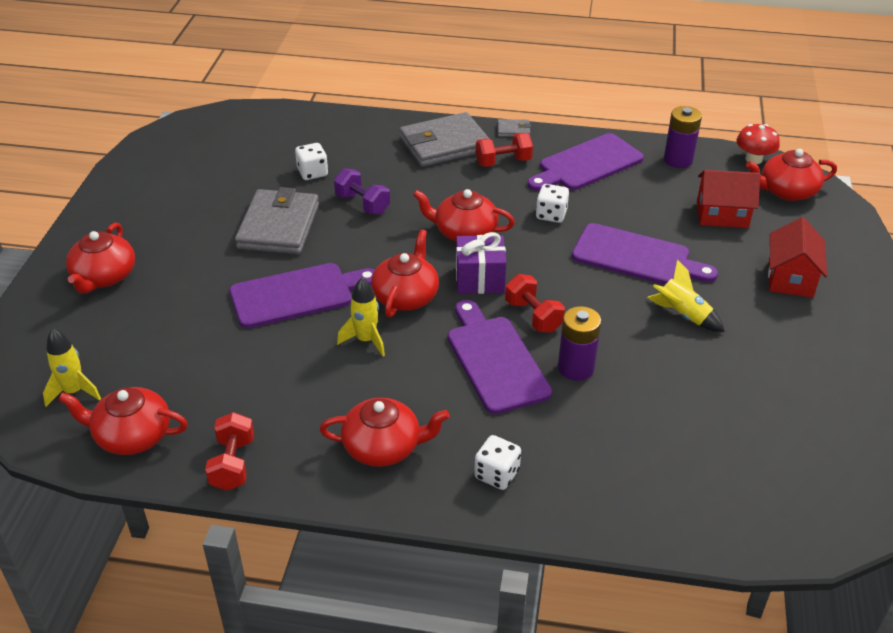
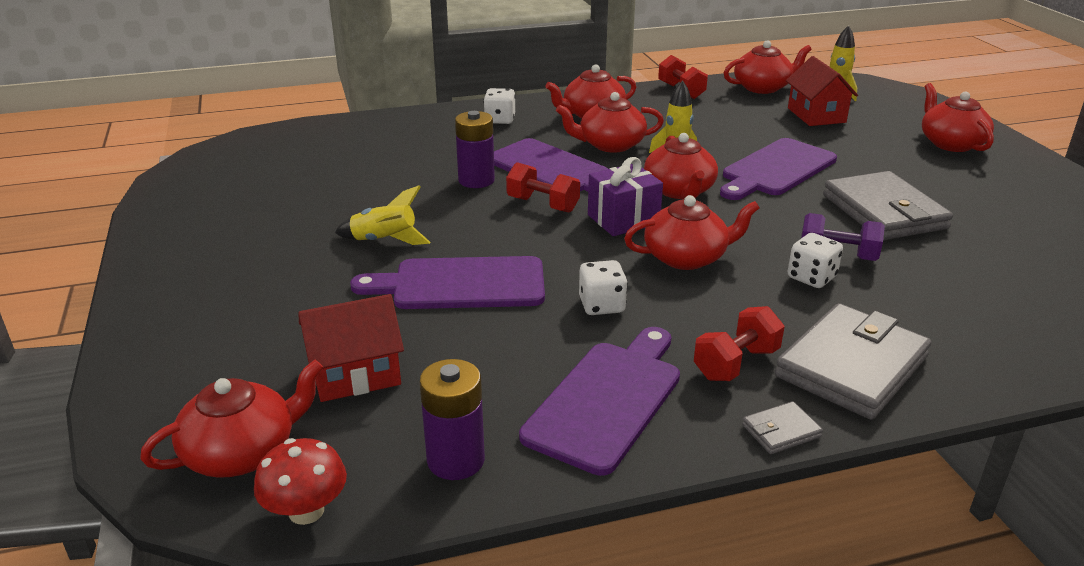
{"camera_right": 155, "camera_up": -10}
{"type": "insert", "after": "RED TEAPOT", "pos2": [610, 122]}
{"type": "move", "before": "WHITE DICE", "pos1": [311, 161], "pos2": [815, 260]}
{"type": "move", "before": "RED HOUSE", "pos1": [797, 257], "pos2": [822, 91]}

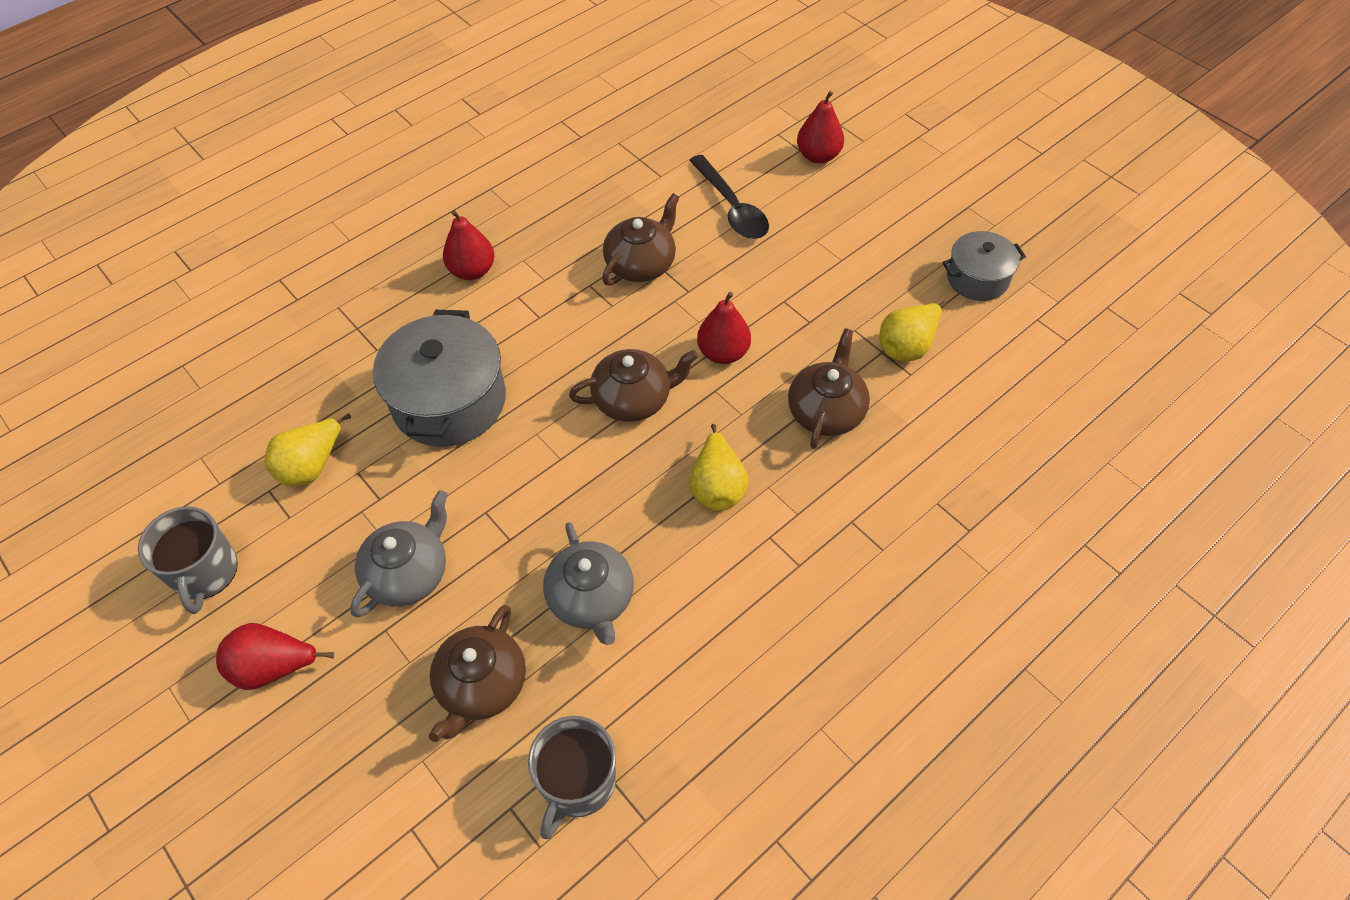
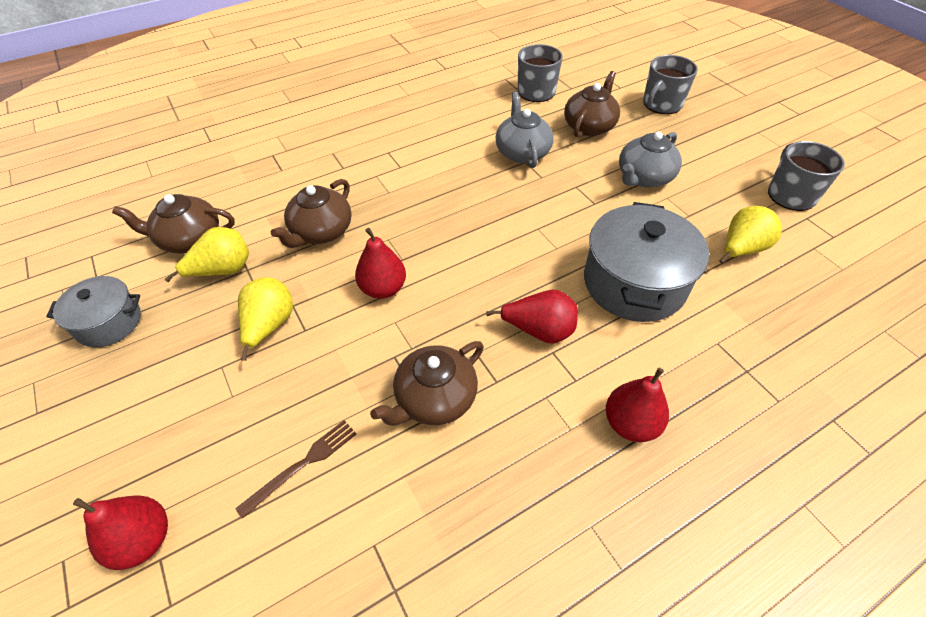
{"camera_right": -170, "camera_up": -5}
{"type": "insert", "after": "GREY MUG", "pos2": [670, 84]}
{"type": "move", "before": "RED PEAR", "pos1": [275, 656], "pos2": [532, 317]}
{"type": "move", "before": "BROWN TEAPOT", "pos1": [633, 385], "pos2": [173, 223]}
{"type": "move", "before": "YELLOW PEAR", "pos1": [719, 467], "pos2": [265, 319]}
{"type": "replace", "before": "BLACK SPOON", "after": "BROWN FORK", "pos1": [729, 197], "pos2": [295, 469]}

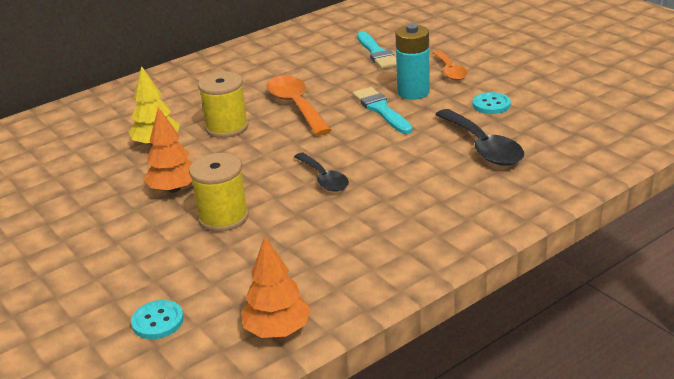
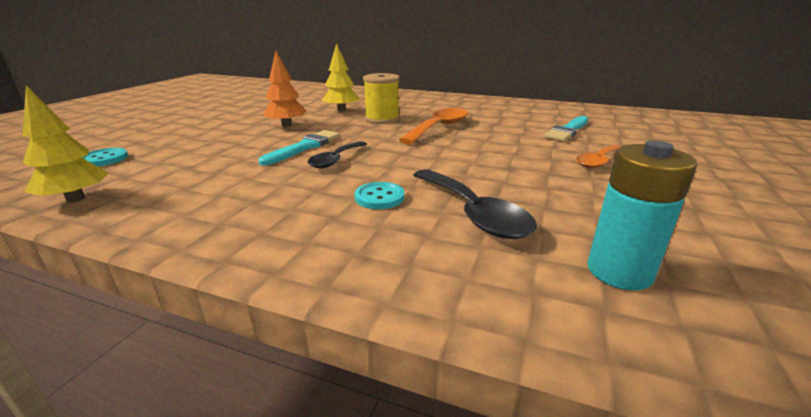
{"camera_right": 55, "camera_up": -5}
{"type": "delete", "before": "YELLOW SPOOL", "pos1": [219, 192]}
{"type": "move", "before": "TURQUOISE BRUSH", "pos1": [382, 110], "pos2": [299, 148]}
{"type": "move", "before": "TURQUOISE BATTERY", "pos1": [412, 62], "pos2": [642, 215]}
{"type": "move", "before": "TURQUOISE BUTTON", "pos1": [491, 103], "pos2": [380, 195]}
{"type": "recolor", "before": "ORANGE TREE", "after": "YELLOW TREE", "pos1": [276, 287], "pos2": [65, 144]}
{"type": "rotate", "before": "BLACK SPOON", "pos1": [479, 137], "pos2": [475, 204], "turn": -60}

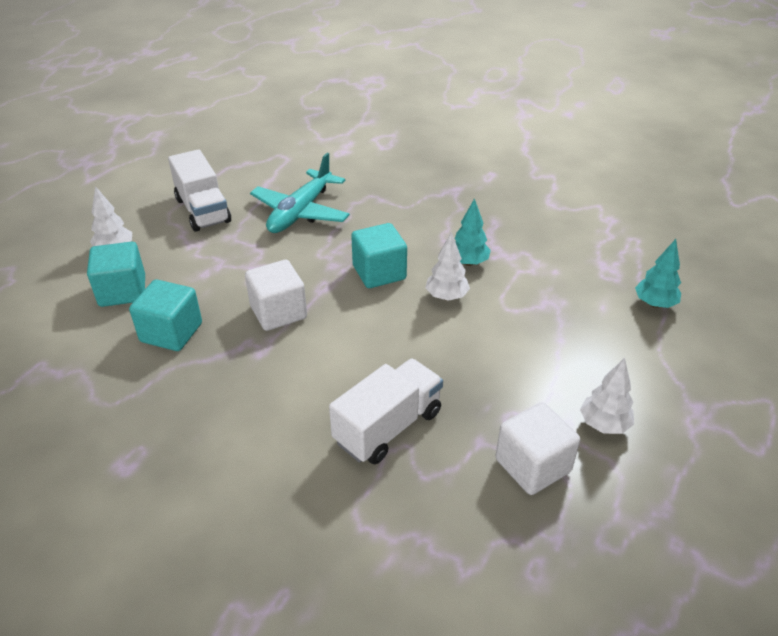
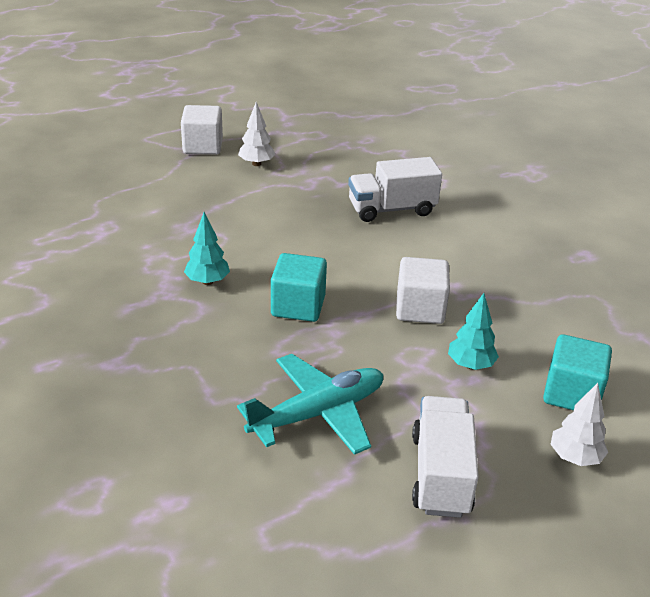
{"camera_right": -150, "camera_up": -5}
{"type": "delete", "before": "TURQUOISE CUBE", "pos1": [165, 315]}
{"type": "delete", "before": "WHITE TREE", "pos1": [447, 266]}
{"type": "move", "before": "WHITE CUBE", "pos1": [538, 448], "pos2": [202, 130]}
{"type": "move", "before": "TURQUOISE TREE", "pos1": [658, 273], "pos2": [473, 331]}

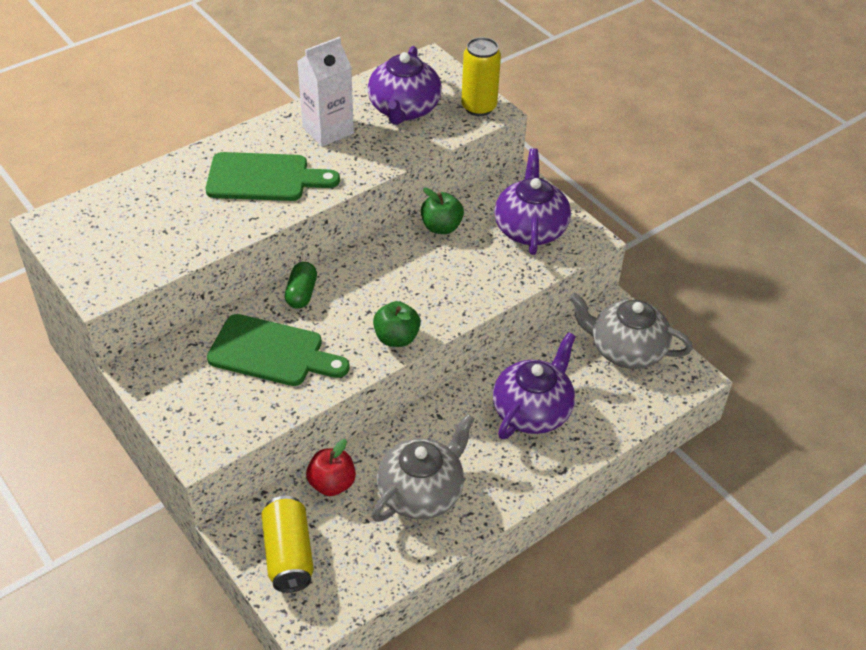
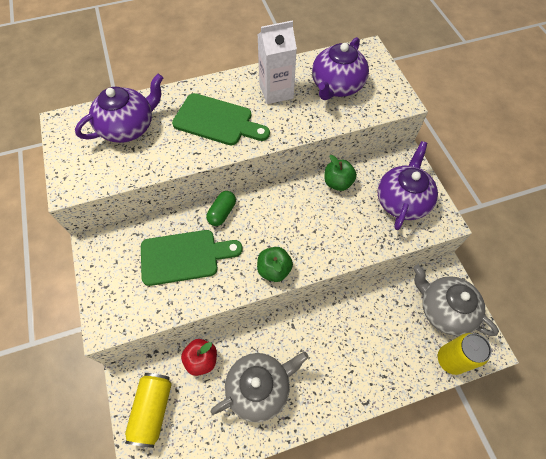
{"camera_right": 20, "camera_up": 15}
{"type": "move", "before": "YELLOW CAN", "pos1": [481, 76], "pos2": [465, 354]}
{"type": "move", "before": "PURPLE TEAPOT", "pos1": [534, 385], "pos2": [119, 108]}
{"type": "rotate", "before": "GREEN CUTTING BOARD", "pos1": [278, 350], "pos2": [192, 258], "turn": -45}

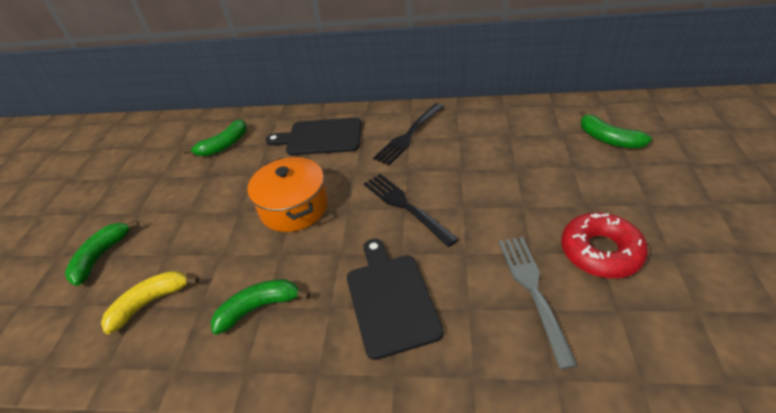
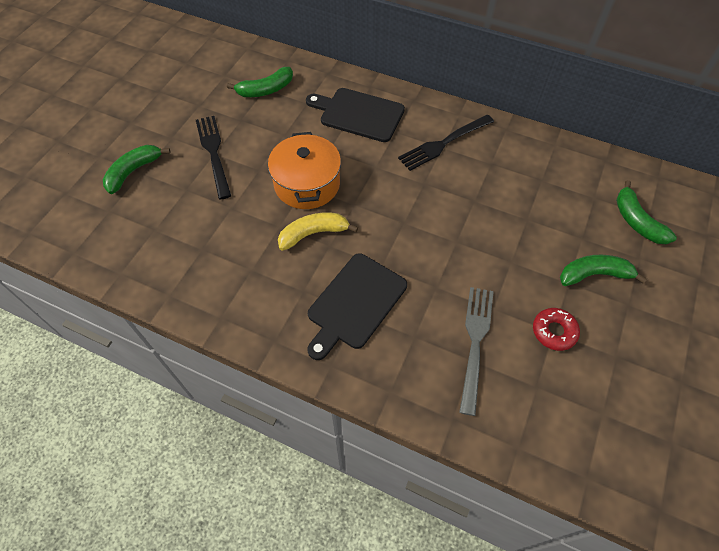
{"camera_right": 15, "camera_up": 15}
{"type": "move", "before": "YELLOW BANANA", "pos1": [150, 302], "pos2": [318, 231]}
{"type": "move", "before": "GREEN BANANA", "pos1": [260, 307], "pos2": [603, 270]}
{"type": "move", "before": "BLACK FORK", "pos1": [411, 210], "pos2": [213, 157]}
{"type": "rotate", "before": "BLACK CUTTING BOARD", "pos1": [395, 299], "pos2": [357, 306], "turn": -150}
{"type": "resize", "before": "RED DONUT", "pos1": [604, 245], "pos2": [556, 329], "scale": 0.62}

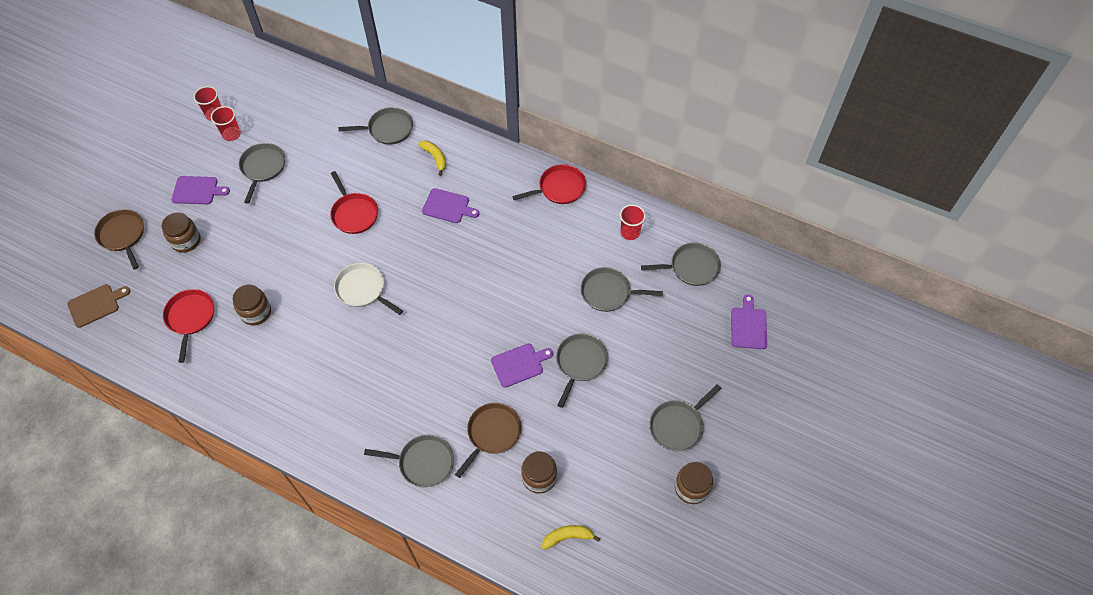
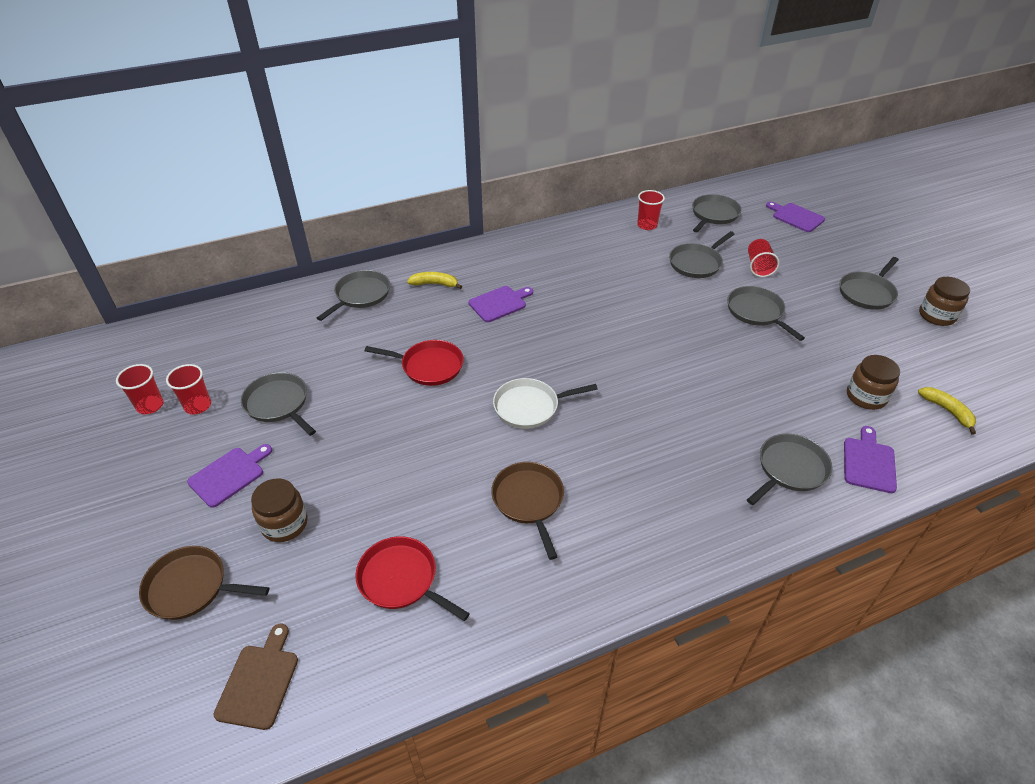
{"camera_right": -50, "camera_up": -15}
{"type": "delete", "before": "BROWN JAR", "pos1": [252, 305]}
{"type": "delete", "before": "RED PAN", "pos1": [549, 184]}
{"type": "insert", "after": "RED CUP", "pos2": [763, 258]}
{"type": "move", "before": "BROWN PAN", "pos1": [488, 440], "pos2": [527, 511]}
{"type": "move", "before": "PURPLE CUTTING BOARD", "pos1": [522, 366], "pos2": [870, 459]}
{"type": "rotate", "before": "YELLOW BANANA", "pos1": [571, 537], "pos2": [947, 411], "turn": 120}
{"type": "rotate", "before": "GREY PAN", "pos1": [685, 417], "pos2": [869, 283], "turn": 45}

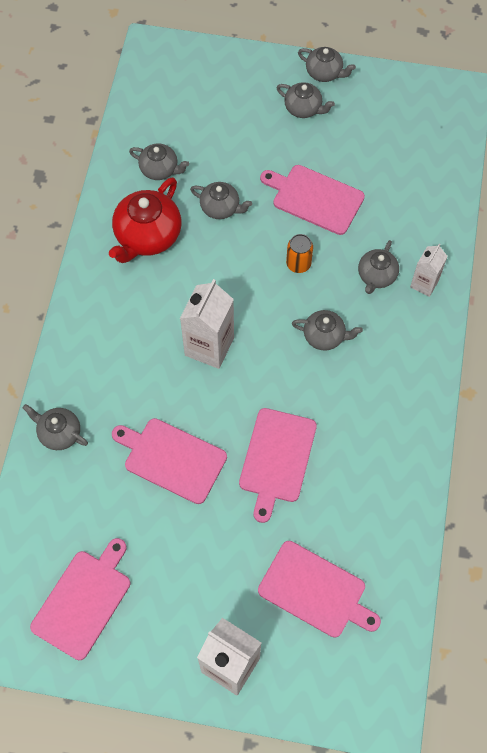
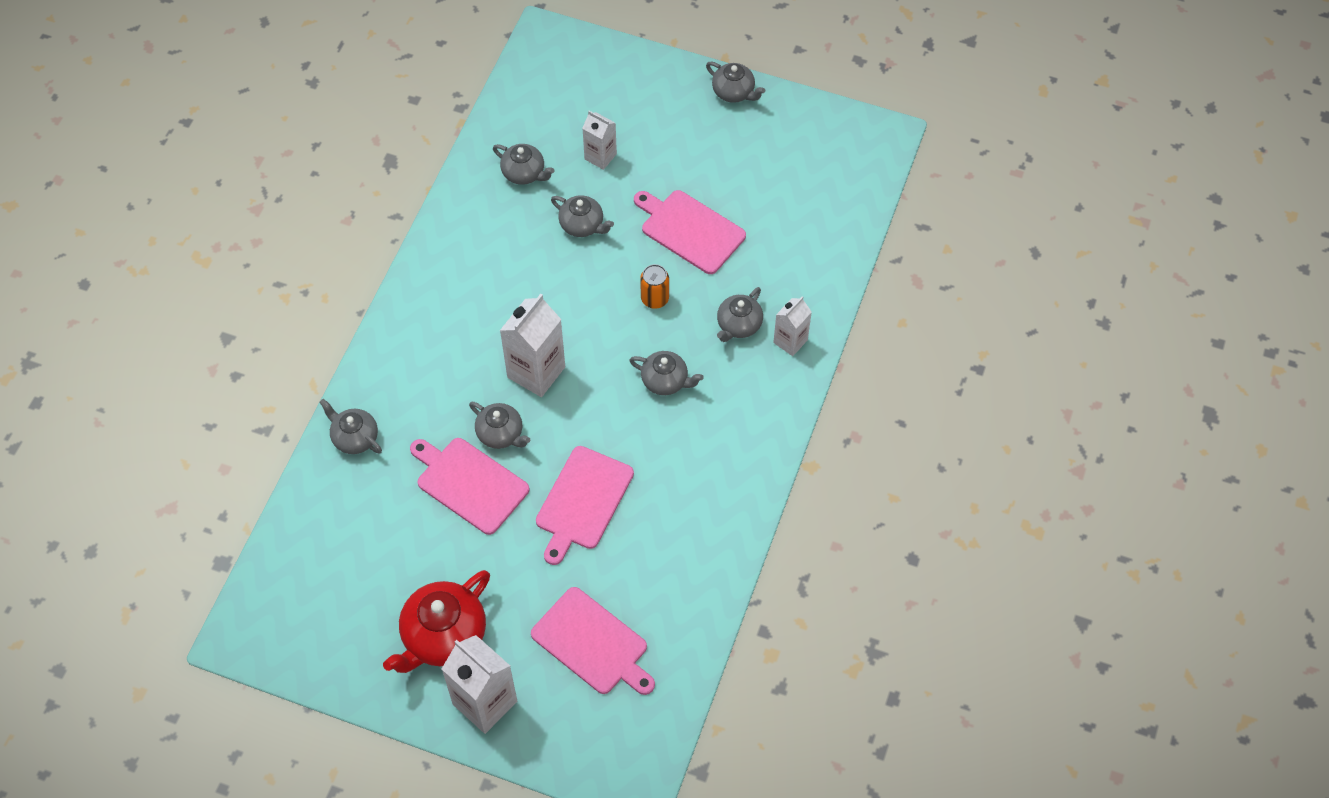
{"camera_right": 10, "camera_up": -5}
{"type": "delete", "before": "PINK CUTTING BOARD", "pos1": [80, 599]}
{"type": "insert", "after": "WHITE CARTON", "pos2": [599, 140]}
{"type": "move", "before": "RED TEAPOT", "pos1": [145, 220], "pos2": [436, 621]}
{"type": "move", "before": "GREY TEAPOT", "pos1": [305, 100], "pos2": [499, 425]}

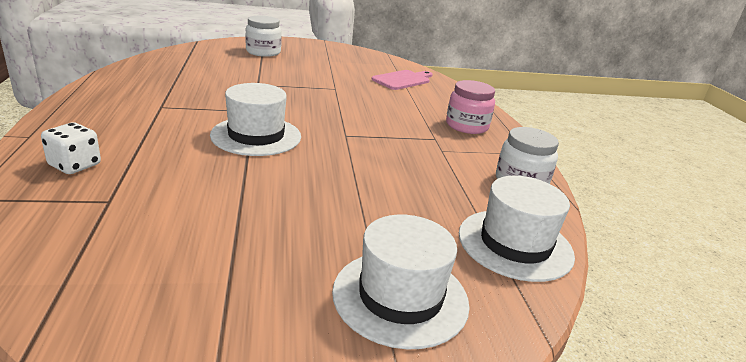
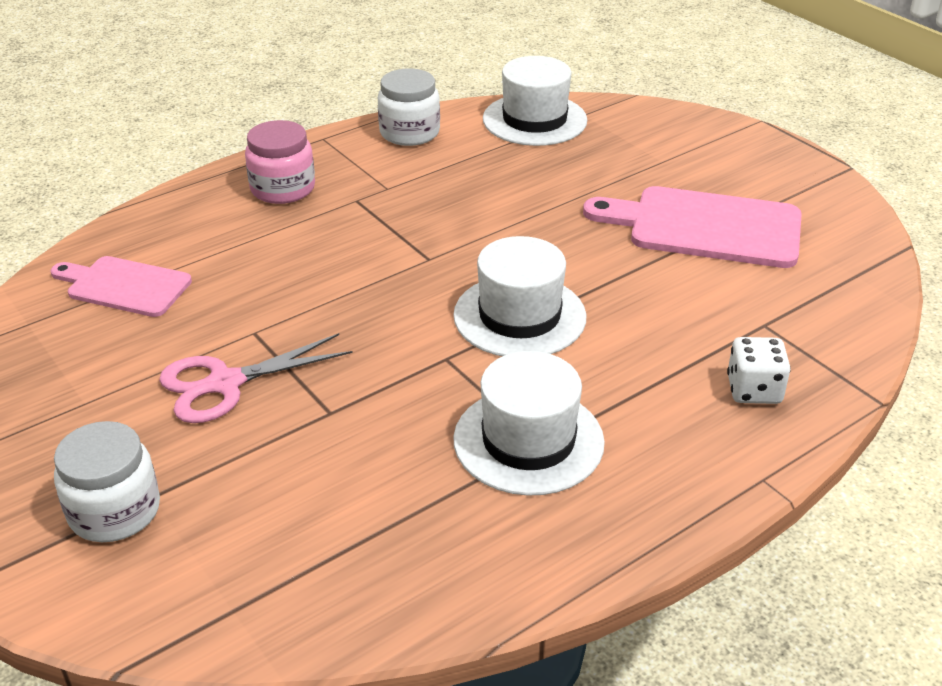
{"camera_right": -115, "camera_up": 10}
{"type": "insert", "after": "PINK SCISSORS", "pos2": [256, 378]}
{"type": "insert", "after": "PINK CUTTING BOARD", "pos2": [692, 227]}
{"type": "move", "before": "WHITE HAT", "pos1": [400, 282], "pos2": [529, 423]}

